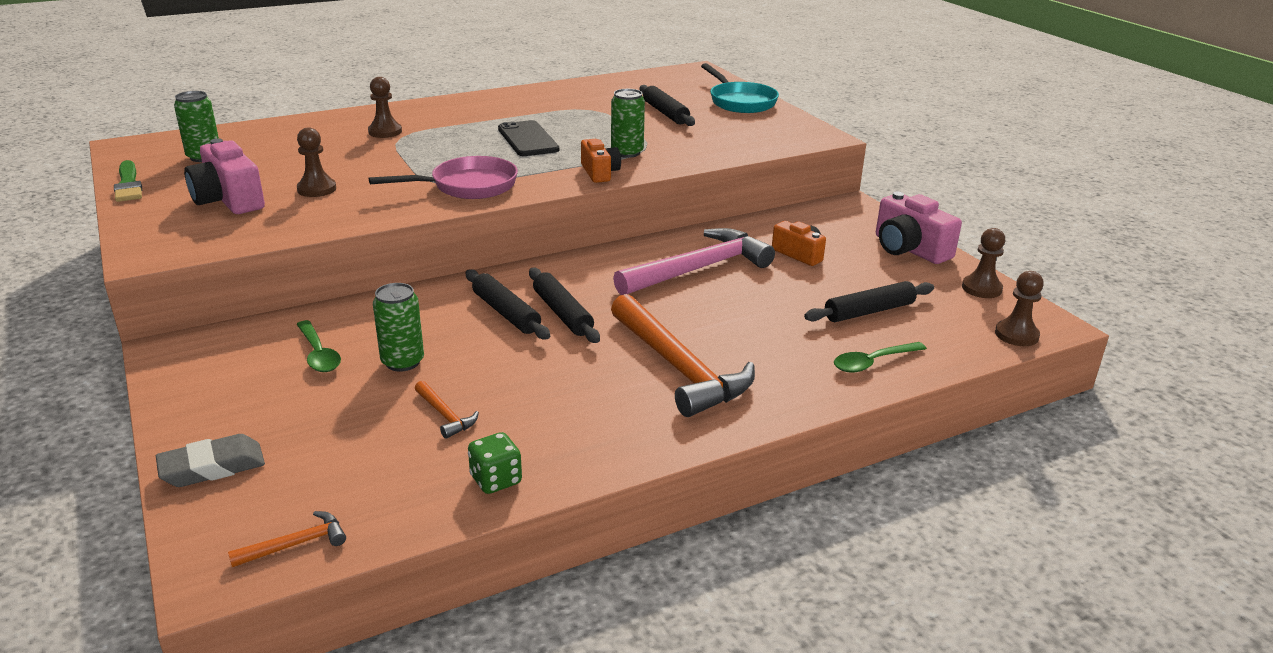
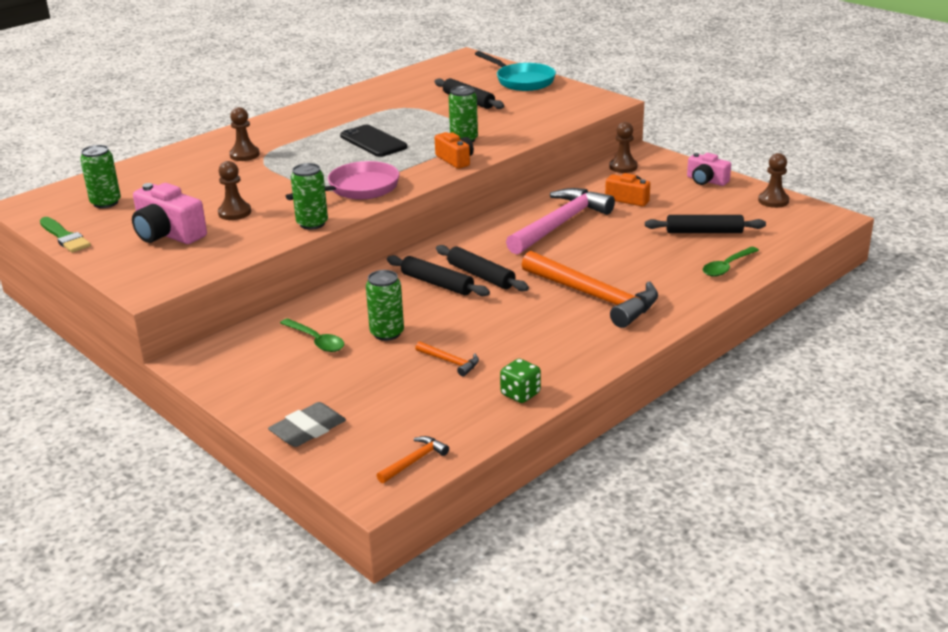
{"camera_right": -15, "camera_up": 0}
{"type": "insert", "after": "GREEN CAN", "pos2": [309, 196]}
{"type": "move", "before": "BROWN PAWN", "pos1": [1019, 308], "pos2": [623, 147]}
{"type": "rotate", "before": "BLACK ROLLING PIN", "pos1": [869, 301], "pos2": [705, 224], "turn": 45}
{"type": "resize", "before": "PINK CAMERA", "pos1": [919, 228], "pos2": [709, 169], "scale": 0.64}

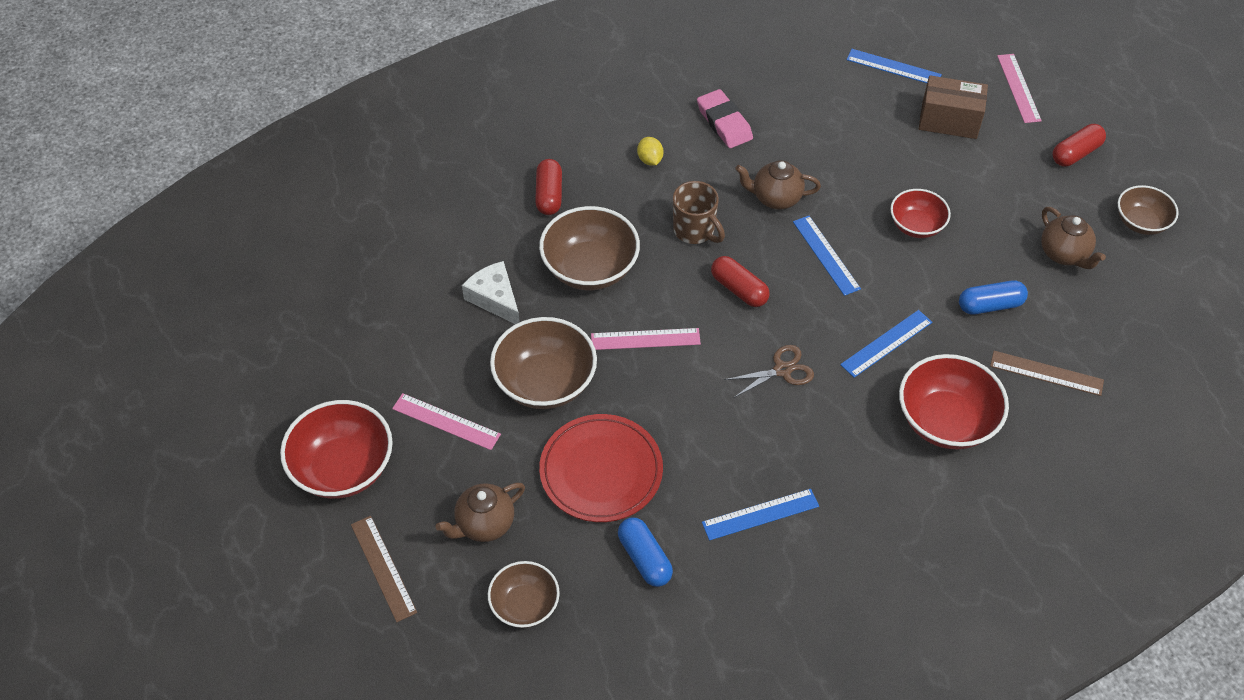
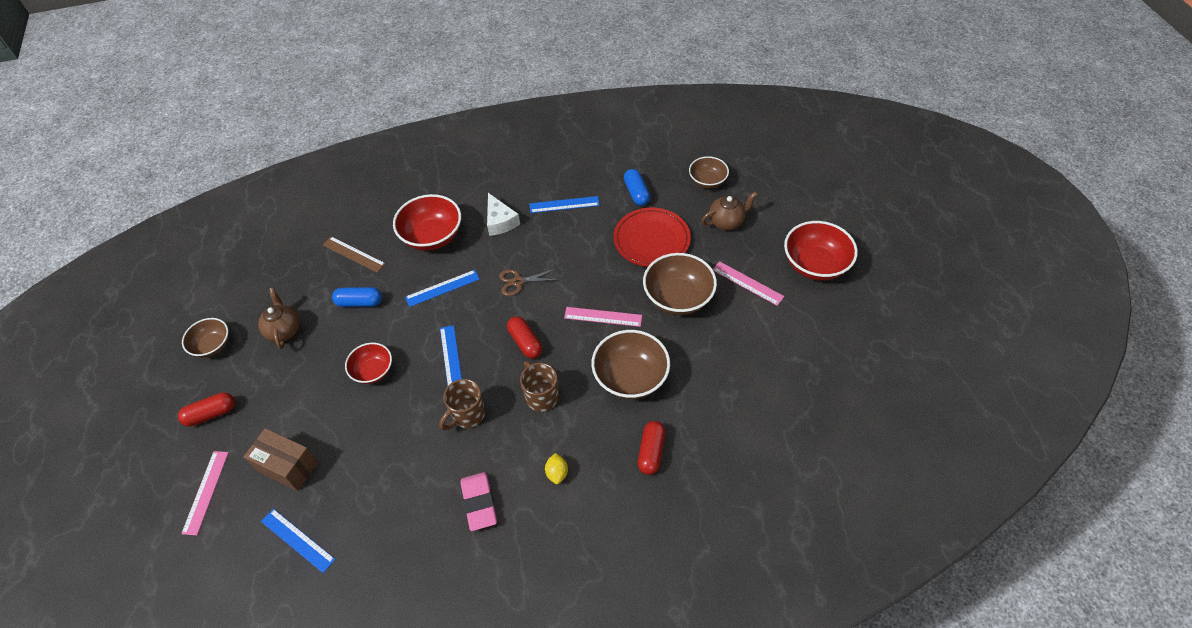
{"camera_right": -165, "camera_up": 0}
{"type": "delete", "before": "BROWN RULER", "pos1": [384, 569]}
{"type": "move", "before": "WHITE CHEESE", "pos1": [491, 292], "pos2": [503, 214]}
{"type": "replace", "before": "BROWN TEAPOT", "after": "BROWN MUG", "pos1": [778, 184], "pos2": [462, 404]}

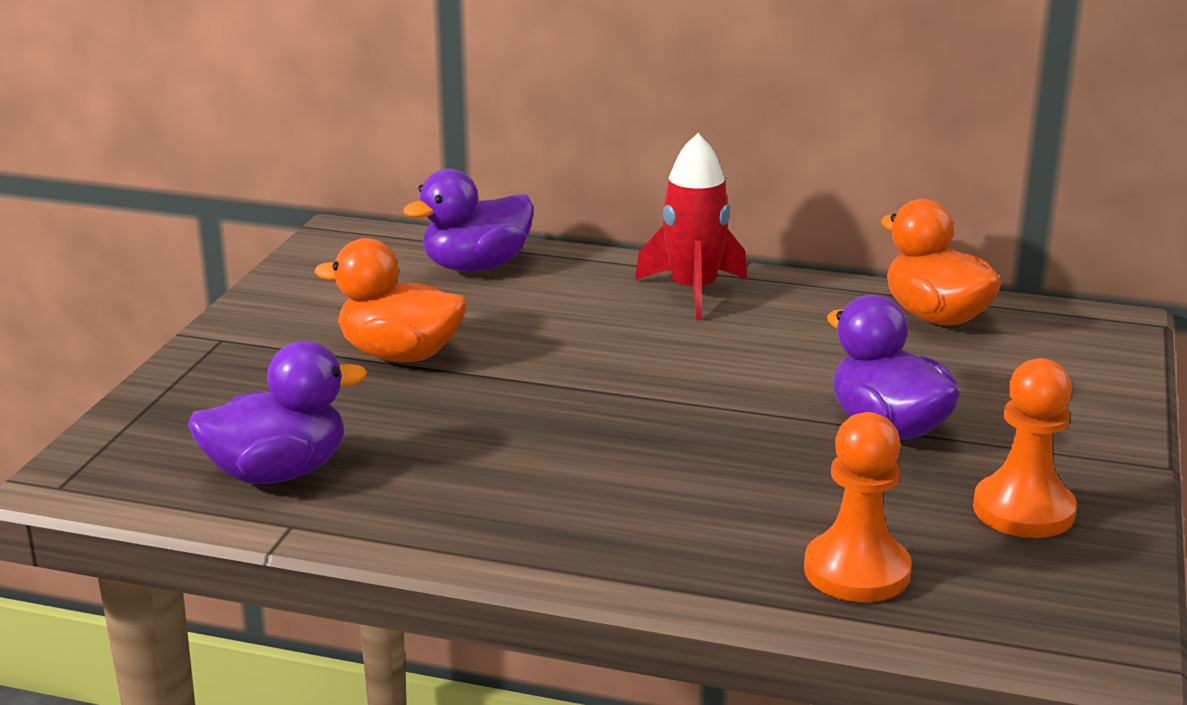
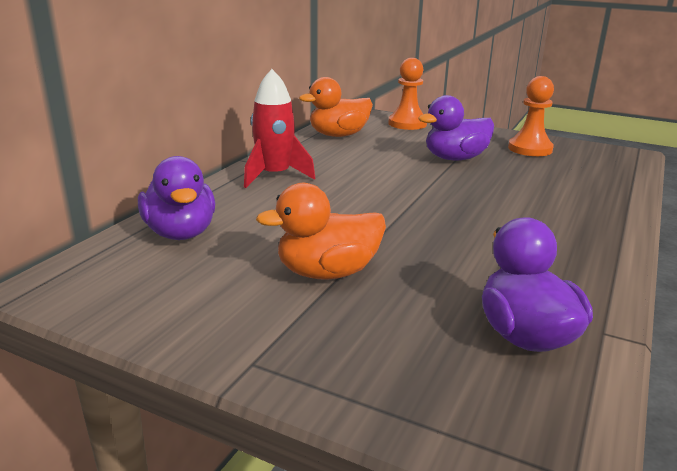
{"camera_right": -80, "camera_up": 0}
{"type": "move", "before": "ORANGE PAWN", "pos1": [858, 507], "pos2": [407, 94]}
{"type": "rotate", "before": "ORANGE DUCK", "pos1": [390, 300], "pos2": [321, 231], "turn": 45}

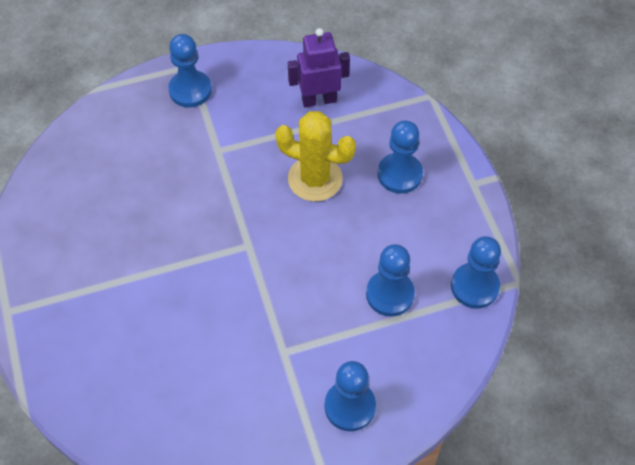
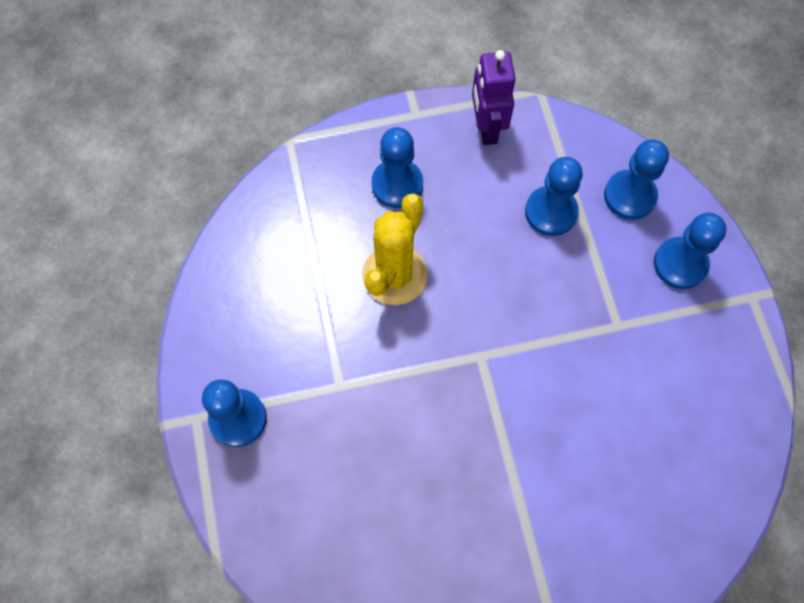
{"camera_right": -85, "camera_up": 10}
{"type": "move", "before": "PURPLE ROBOT", "pos1": [319, 67], "pos2": [494, 97]}
{"type": "move", "before": "BLUE PAWN", "pos1": [476, 272], "pos2": [636, 179]}

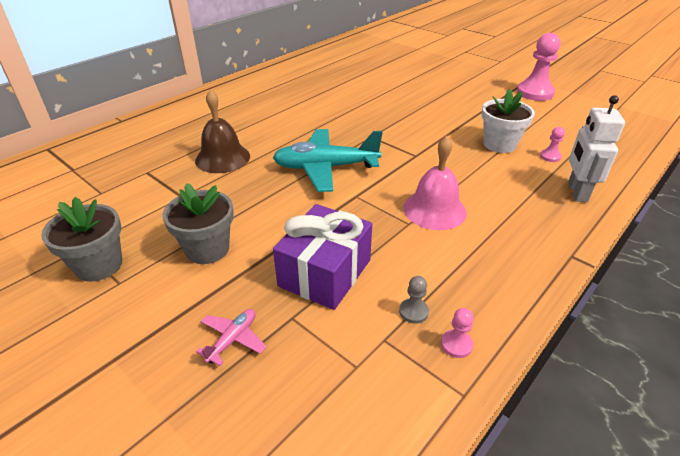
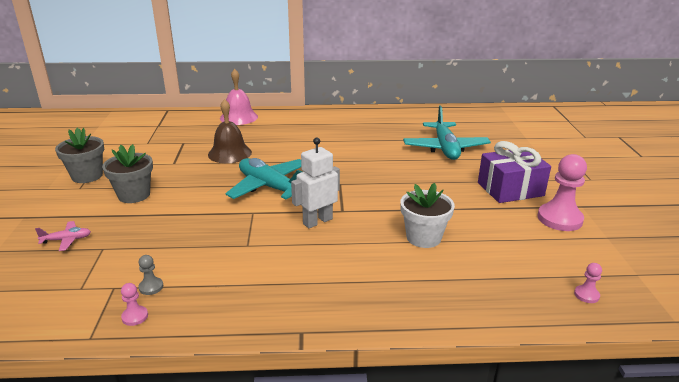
{"camera_right": 45, "camera_up": -10}
{"type": "insert", "after": "TURQUOISE PLANE", "pos2": [447, 132]}
{"type": "move", "before": "PURPLE GIFT", "pos1": [322, 257], "pos2": [514, 172]}
{"type": "move", "before": "PINK BELL", "pos1": [435, 183], "pos2": [239, 97]}
{"type": "move", "before": "PINK PAWN", "pos1": [552, 144], "pos2": [588, 283]}
{"type": "move", "before": "WHITE ROBOT", "pos1": [596, 148], "pos2": [315, 183]}

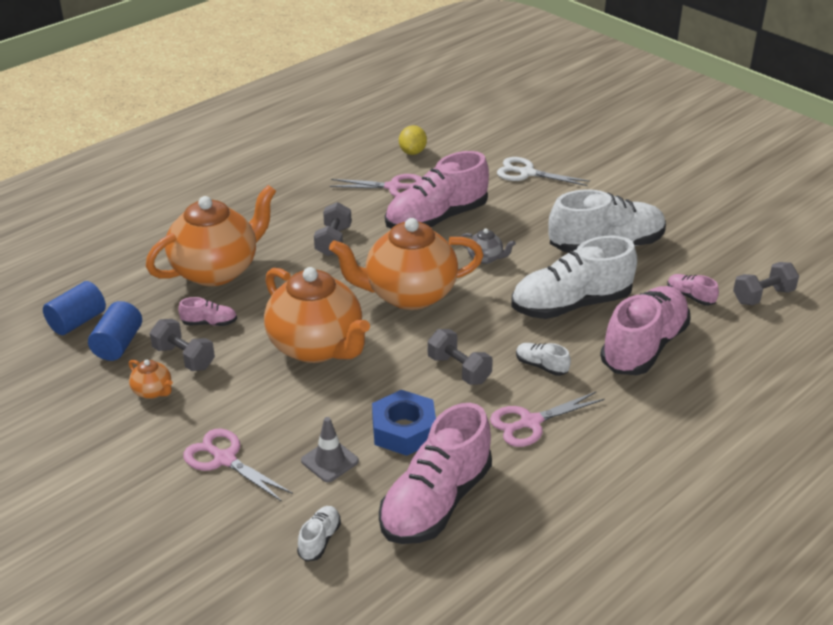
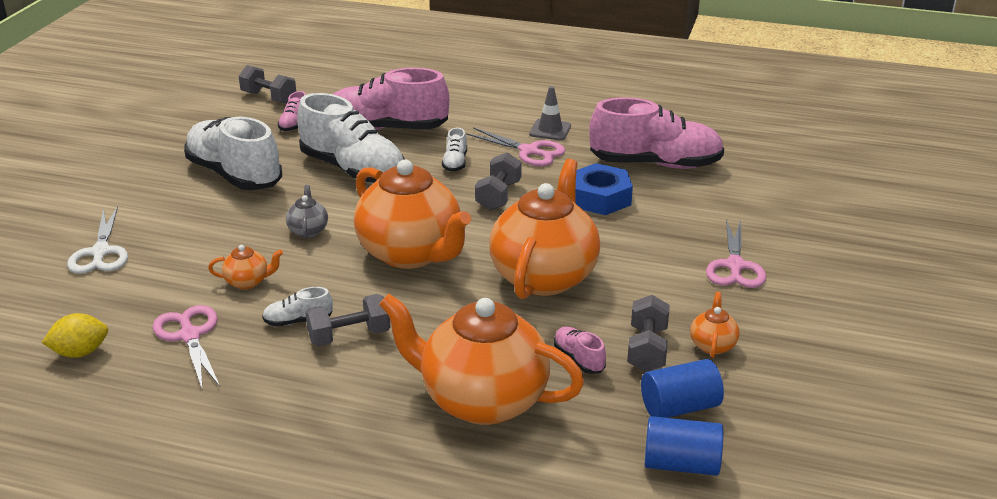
{"camera_right": -120, "camera_up": -5}
{"type": "move", "before": "WHITE SHOE", "pos1": [319, 533], "pos2": [297, 306]}
{"type": "move", "before": "GREY TRAFFIC CONE", "pos1": [330, 449], "pos2": [550, 113]}
{"type": "replace", "before": "PINK SHOE", "after": "ORANGE TEAPOT", "pos1": [437, 190], "pos2": [245, 267]}

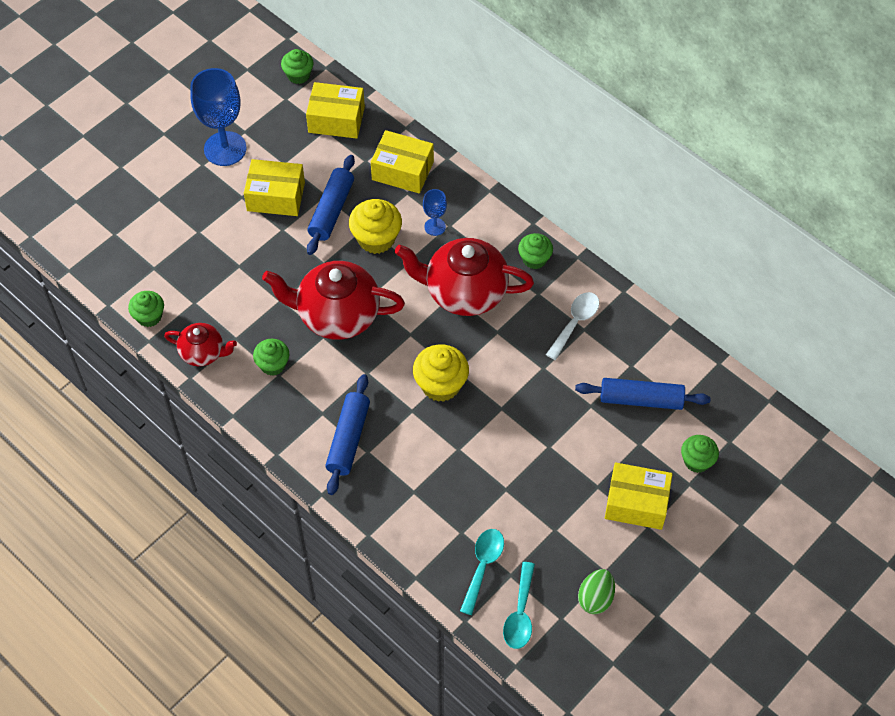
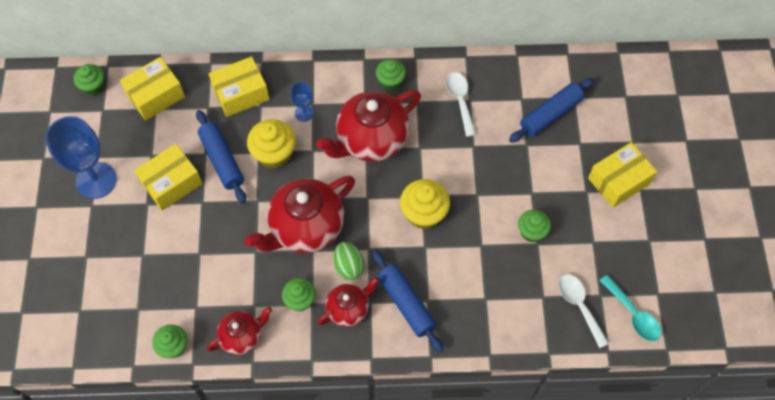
{"camera_right": -45, "camera_up": 5}
{"type": "insert", "after": "RED TEAPOT", "pos2": [348, 302]}
{"type": "move", "before": "GREEN EGG", "pos1": [596, 591], "pos2": [348, 261]}
{"type": "move", "before": "GREEN CUPCAKE", "pos1": [700, 454], "pos2": [534, 226]}
{"type": "recolor", "before": "TURQUOISE SPOON", "after": "WHITE SPOON", "pos1": [482, 572], "pos2": [583, 311]}

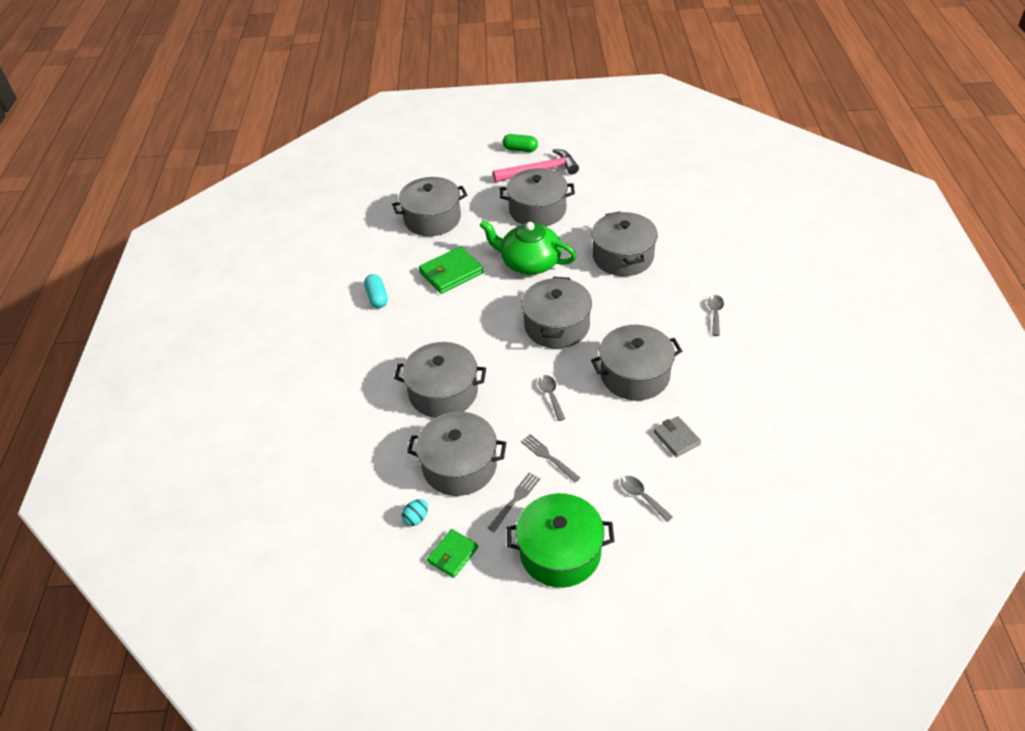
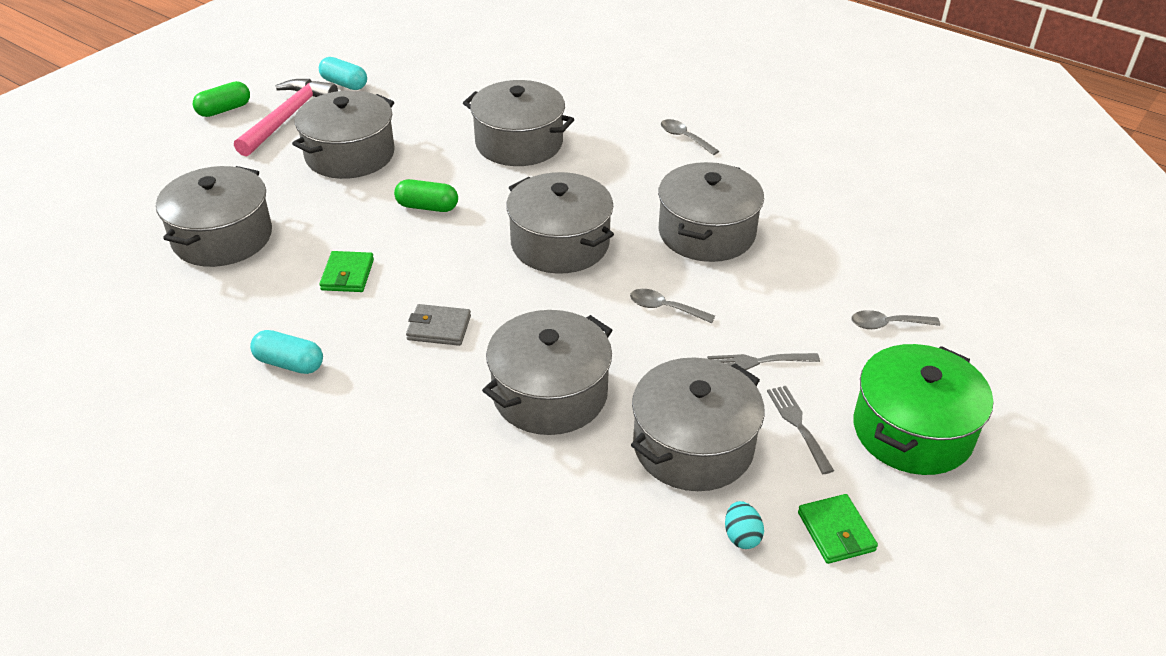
{"camera_right": -55, "camera_up": -5}
{"type": "insert", "after": "TURQUOISE CAPSULE", "pos2": [343, 73]}
{"type": "move", "before": "GREY WALLET", "pos1": [677, 436], "pos2": [438, 325]}
{"type": "replace", "before": "GREEN TEAPOT", "after": "GREEN CAPSULE", "pos1": [528, 247], "pos2": [426, 195]}
{"type": "resize", "before": "GREEN WALLET", "pos1": [451, 270], "pos2": [346, 271], "scale": 0.62}

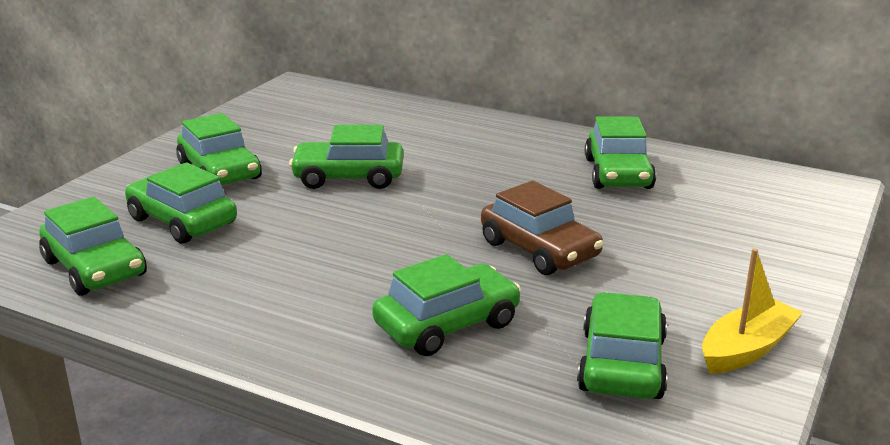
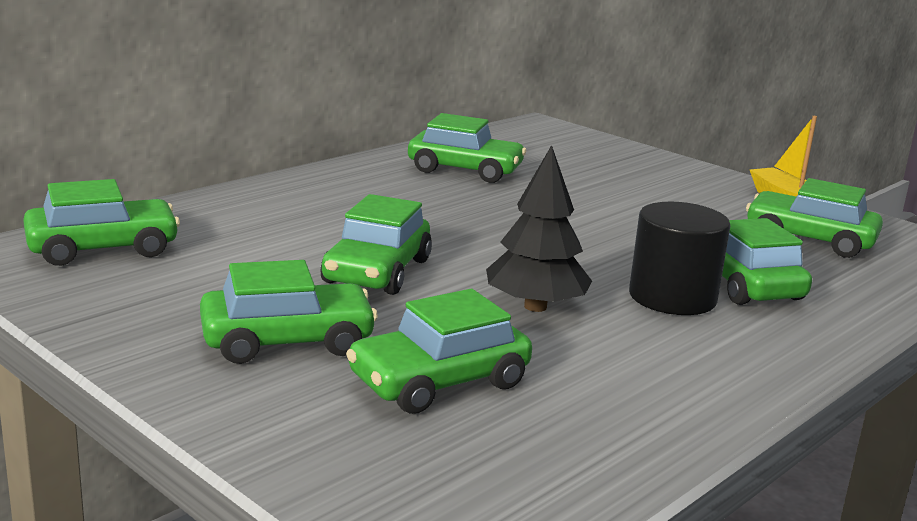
{"camera_right": -75, "camera_up": -5}
{"type": "delete", "before": "BROWN CAR", "pos1": [542, 228]}
{"type": "insert", "after": "BLACK TREE", "pos2": [539, 228]}
{"type": "insert", "after": "BLACK CYLINDER", "pos2": [679, 258]}
{"type": "move", "before": "GREEN CAR", "pos1": [93, 246], "pos2": [101, 222]}

